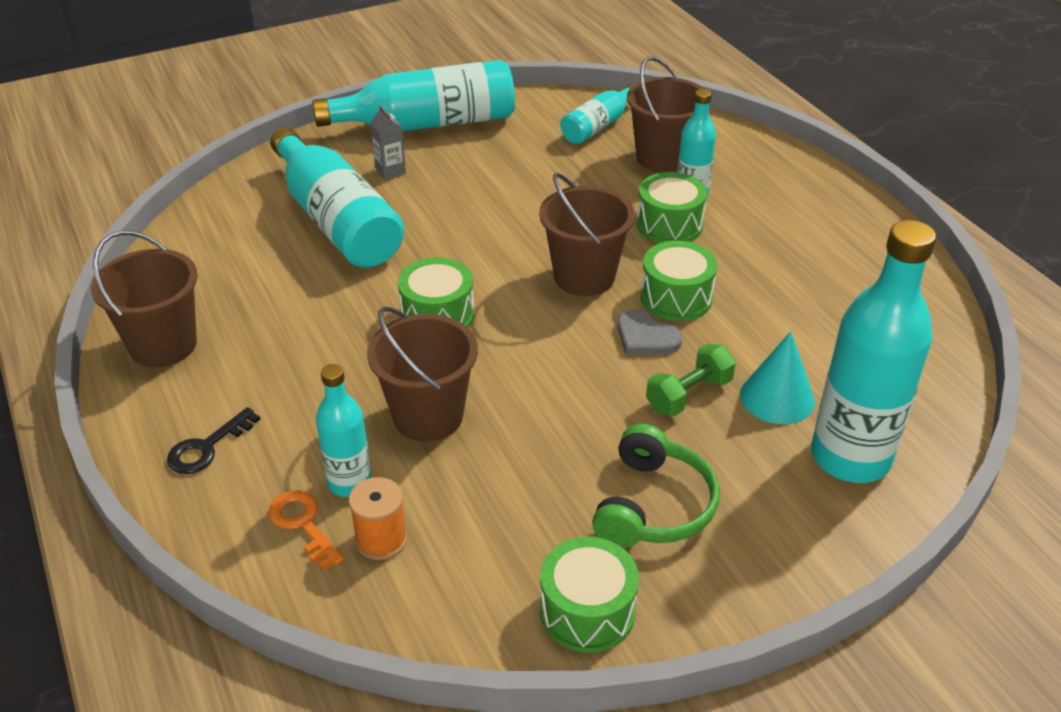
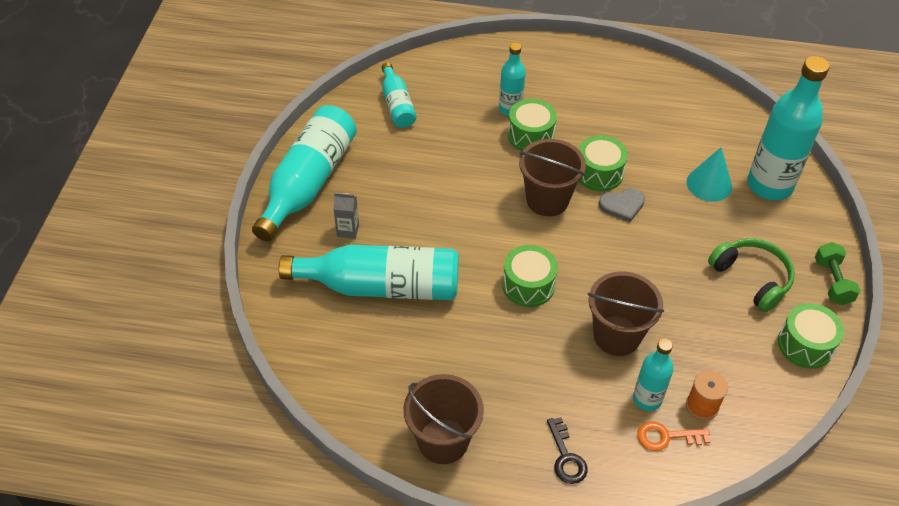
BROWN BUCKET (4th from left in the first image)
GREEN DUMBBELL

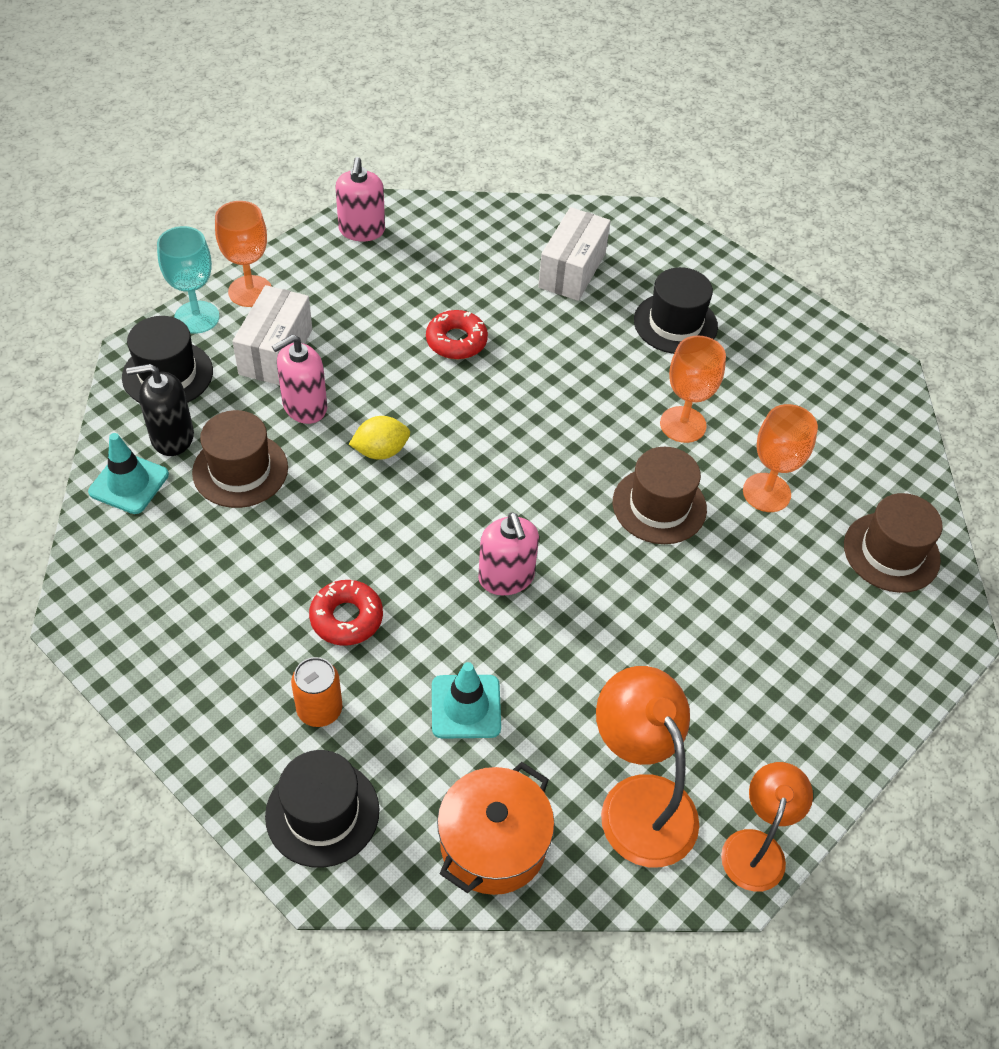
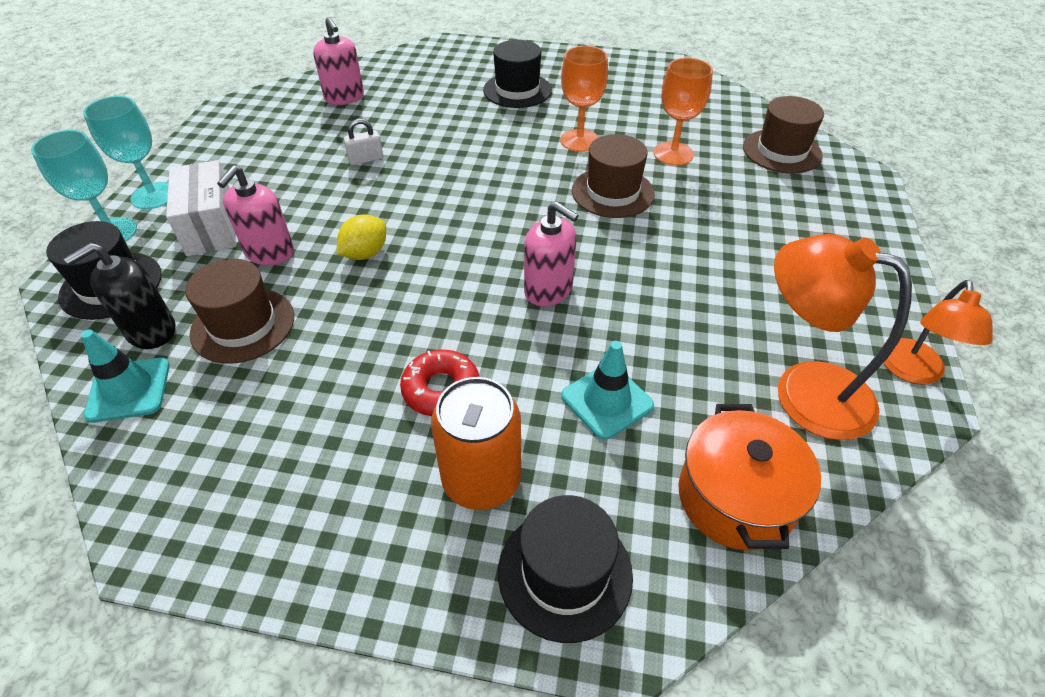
TURQUOISE GOBLET (2nd from left)
ORANGE CAN
PINK SOAP DISPENSER (2nd from left)
WHITE PADLOCK
WHITE BOX (2nd from left in the first image)
ORANGE LAMP (2nd from left)

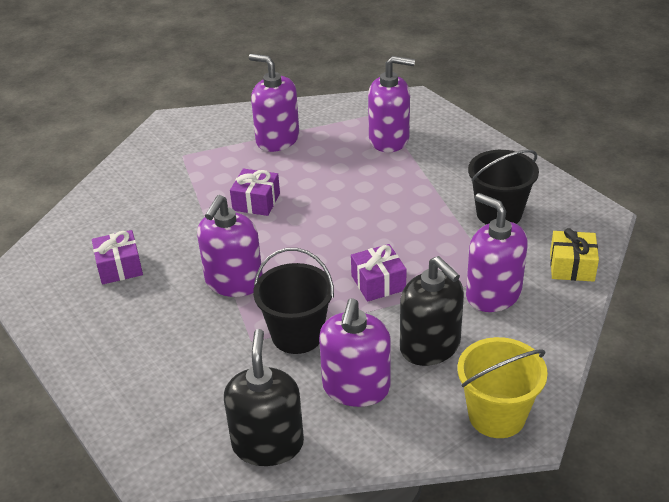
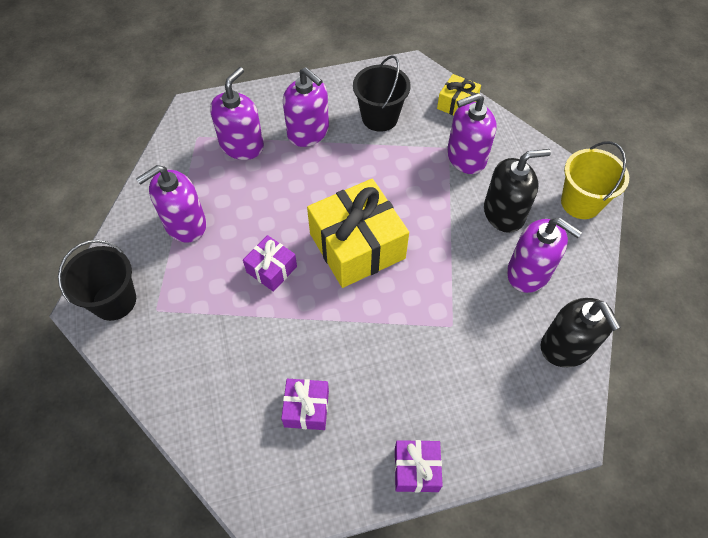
PURPLE SOAP DISPENSER (3rd from left)
BLACK SOAP DISPENSER (2nd from left)
BLACK BUCKET (1st from left)
PURPLE GIFT (3rd from left)
YELLOW GIFT (1st from left)

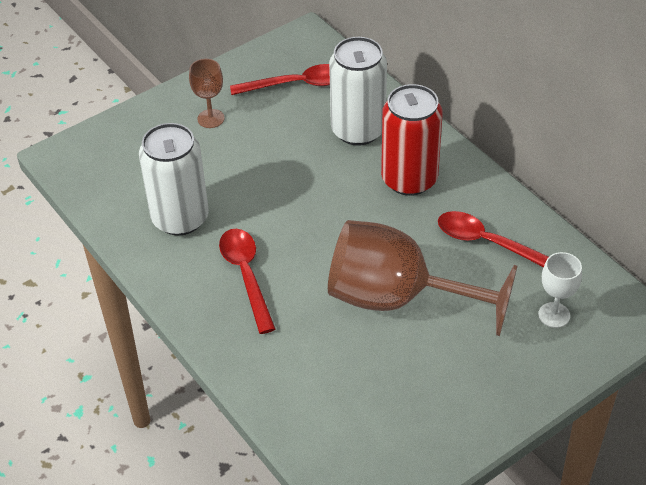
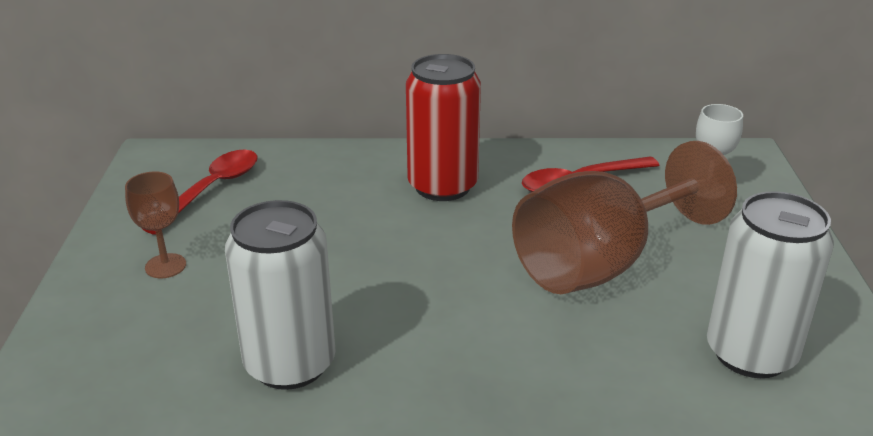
RED SPOON (1st from left in the first image)
WHITE CAN (2nd from left)

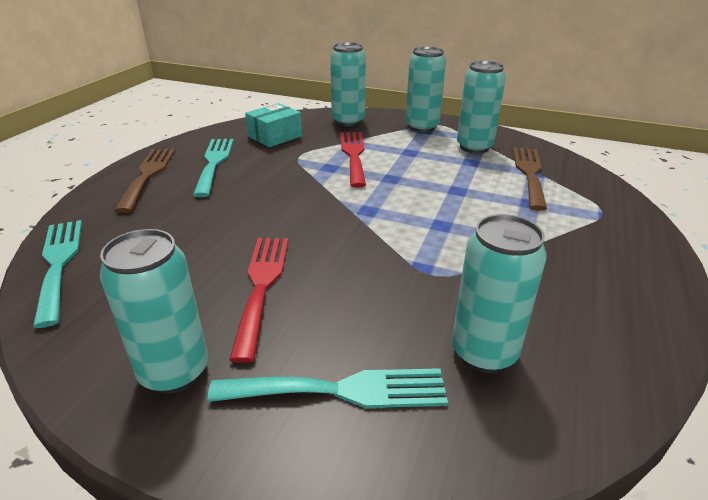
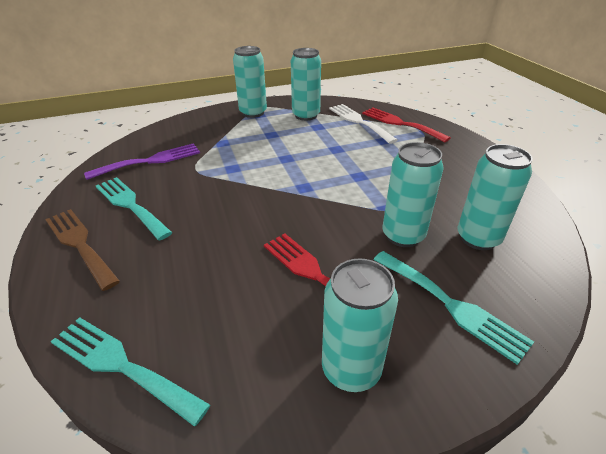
TURQUOISE FORK (3rd from left)
PURPLE FORK
TURQUOISE CAN (4th from left)
RED FORK (2nd from left)
WHITE FORK

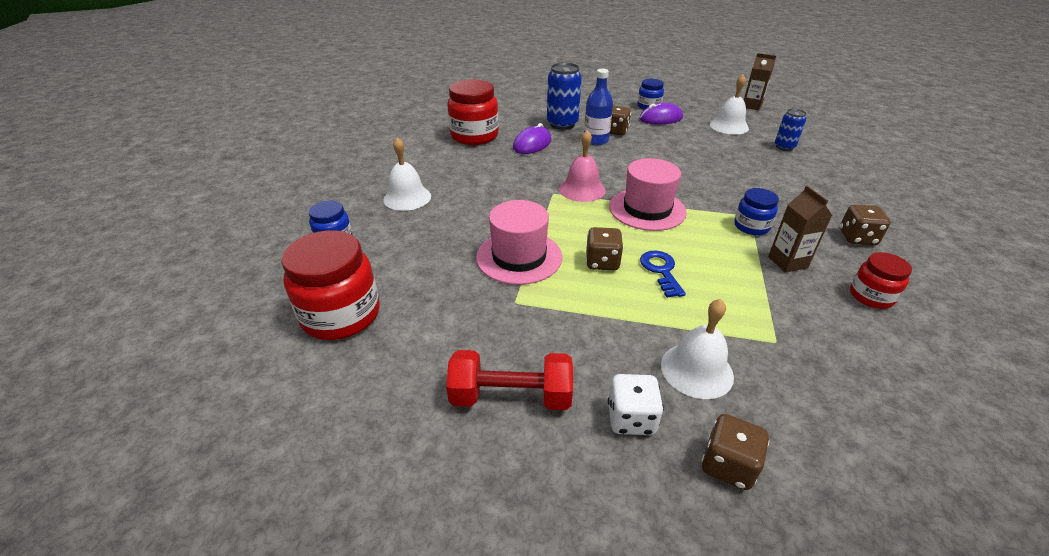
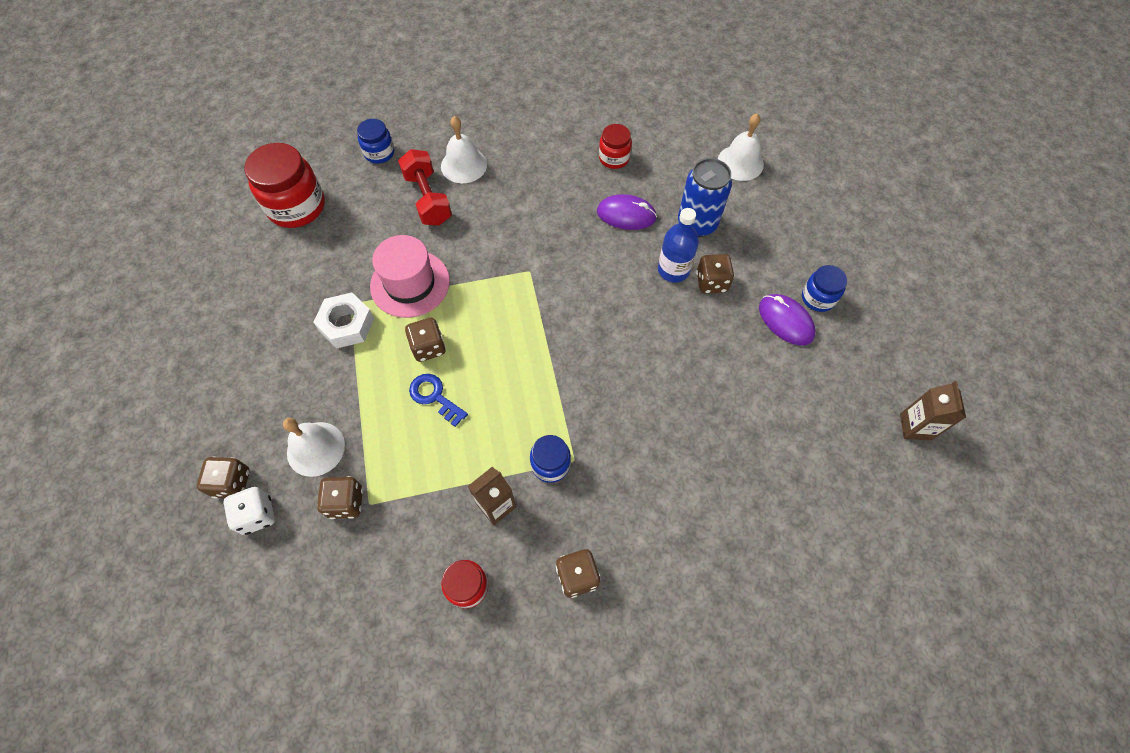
RED DUMBBELL
RED JAR (3rd from left)
PINK BELL
WHITE DICE
PINK HAT (2nd from left in the first image)
BLUE KEY
WHITE BELL (3rd from left)
BLUE CAN (2nd from left in the first image)
WHITE NUT
BROWN DICE (2nd from left)

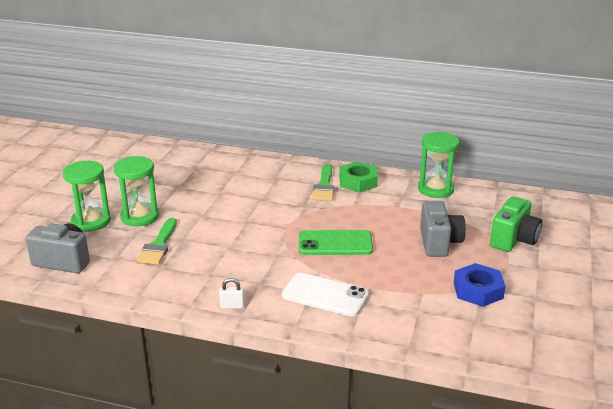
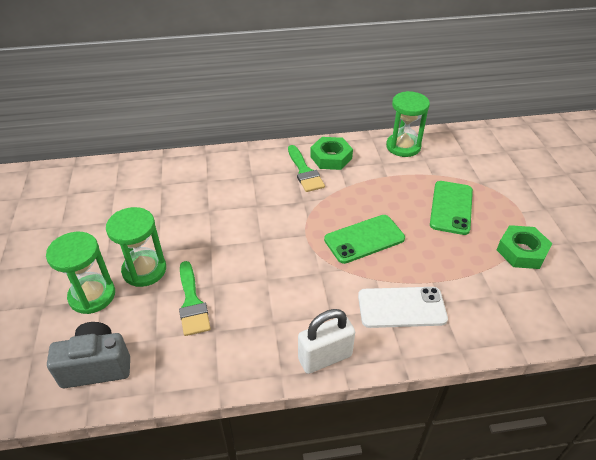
WHITE PADLOCK
GREEN PHONE (2nd from left)
GREEN NUT (2nd from left)
GREEN CAMERA

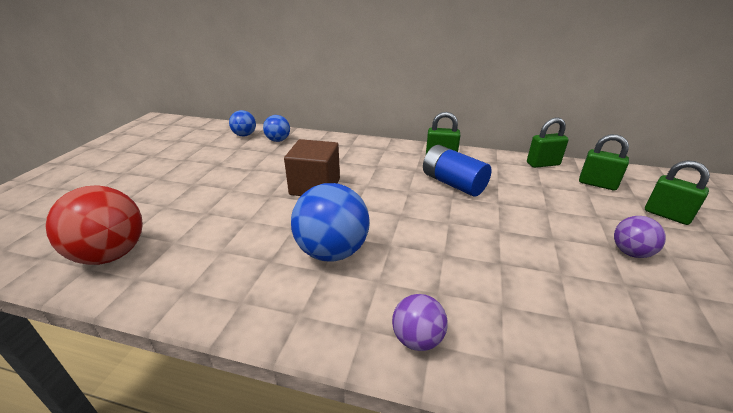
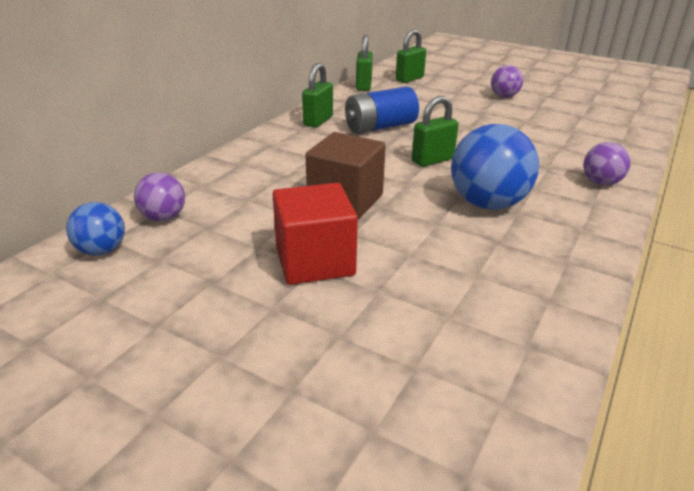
RED BALL
PURPLE BALL (1st from left)
GREEN PADLOCK (4th from left)
RED CUBE

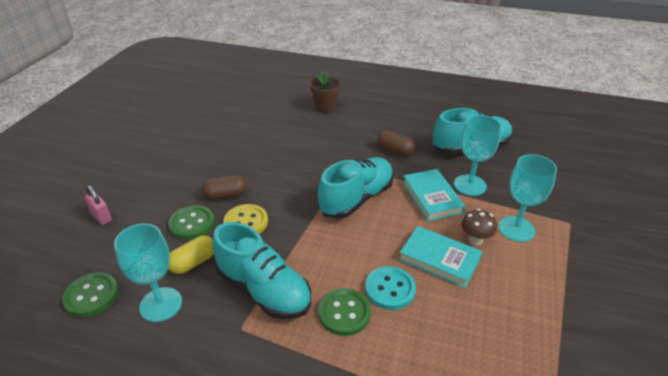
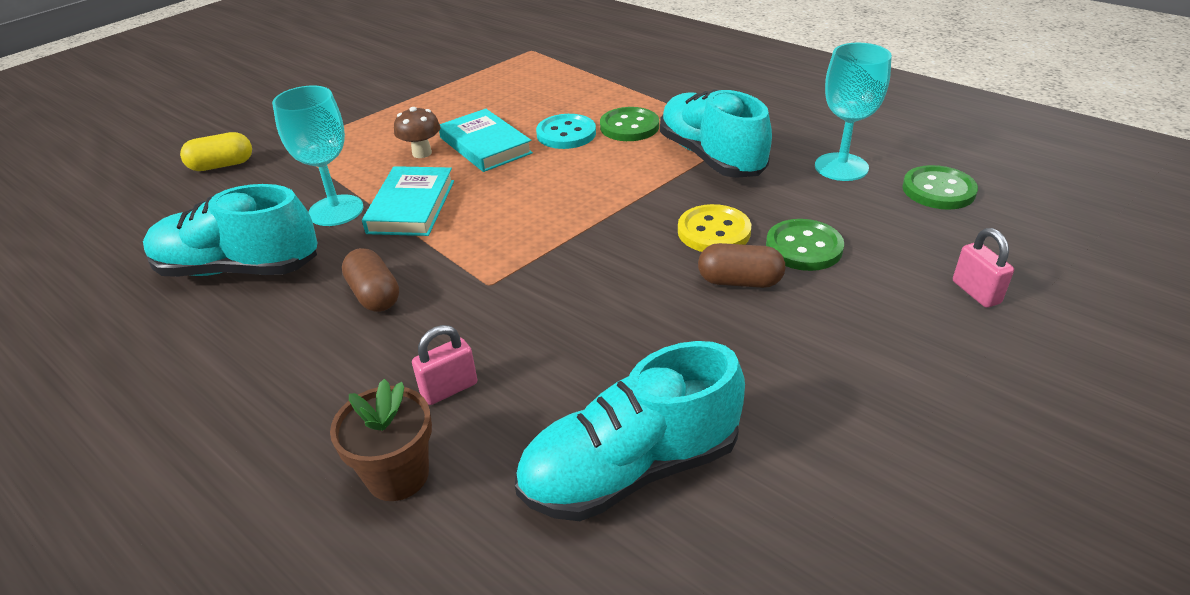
YELLOW CAPSULE
TURQUOISE SHOE (2nd from left)
TURQUOISE GOBLET (3rd from left in the first image)
PINK PADLOCK (1st from left)

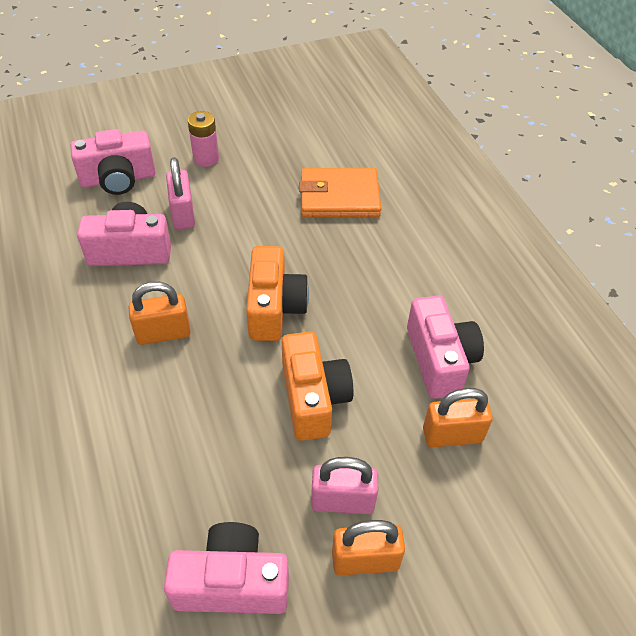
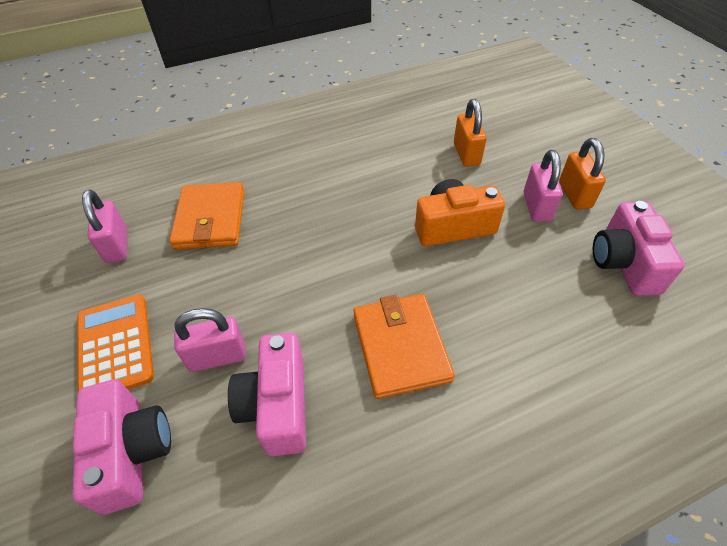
ORANGE WALLET (2nd from left)
ORANGE CALCULATOR
ORANGE CAMERA (1st from left in the first image)
PINK CAMERA (4th from left in the first image)
PINK PADLOCK (1st from left)

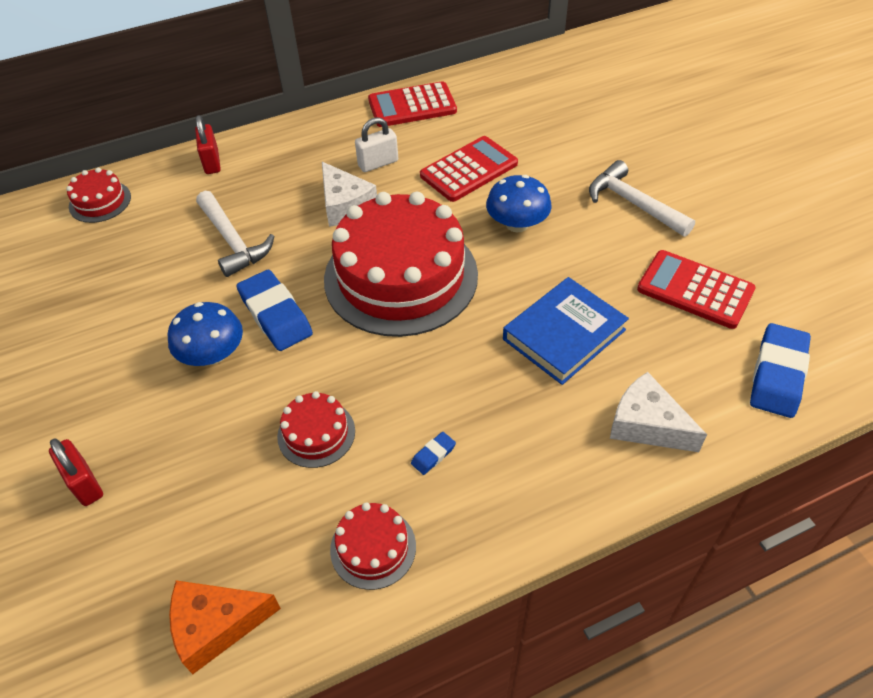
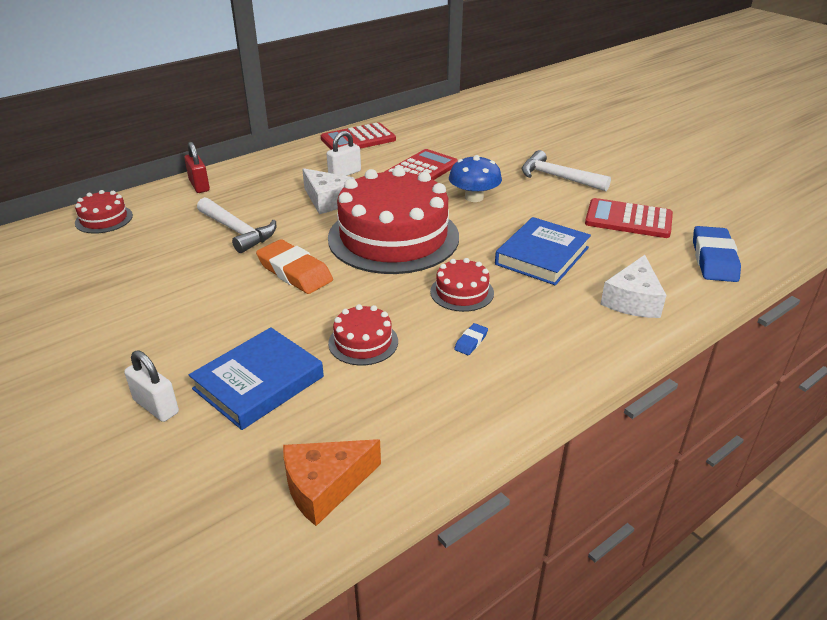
WHITE PADLOCK (1st from left)
BLUE MUSHROOM (1st from left in the first image)
ORANGE ERASER
RED CAKE (4th from left)
WHITE CHEESE (2nd from left)
BLUE BOOK (1st from left)

